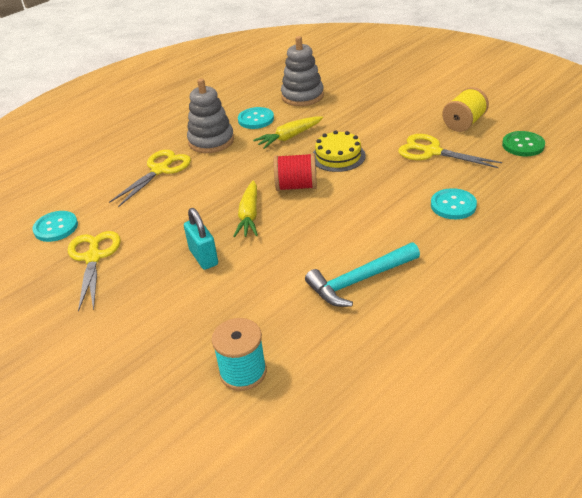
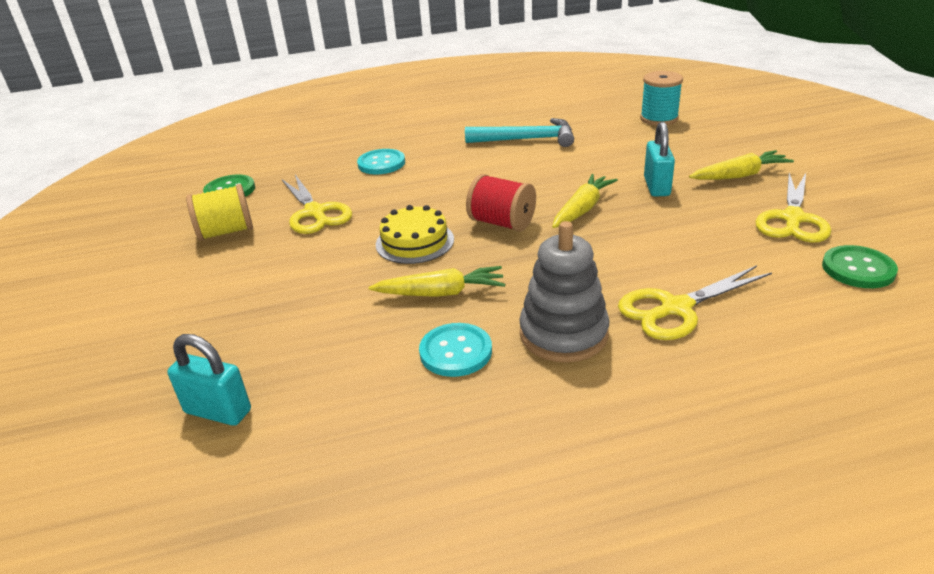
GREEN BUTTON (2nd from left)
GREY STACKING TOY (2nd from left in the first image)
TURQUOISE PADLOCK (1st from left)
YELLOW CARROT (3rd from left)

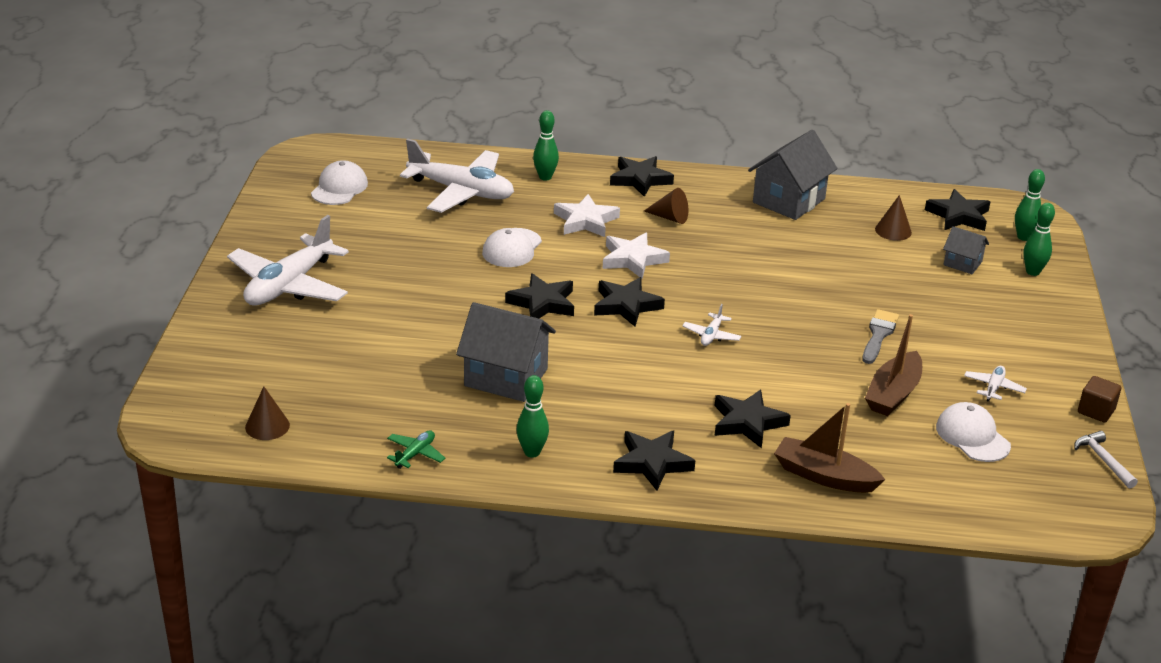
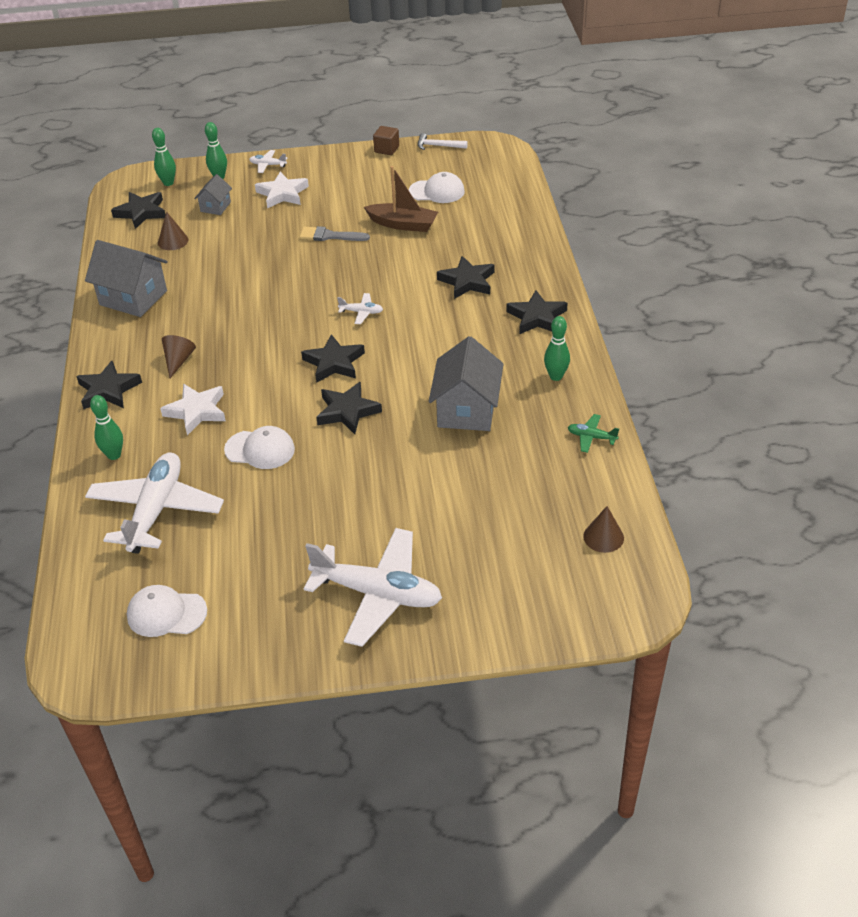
WHITE STAR (2nd from left)
BROWN BOAT (1st from left in the first image)
WHITE CAP (3rd from left)
WHITE PLANE (2nd from left)
WHITE HAMMER

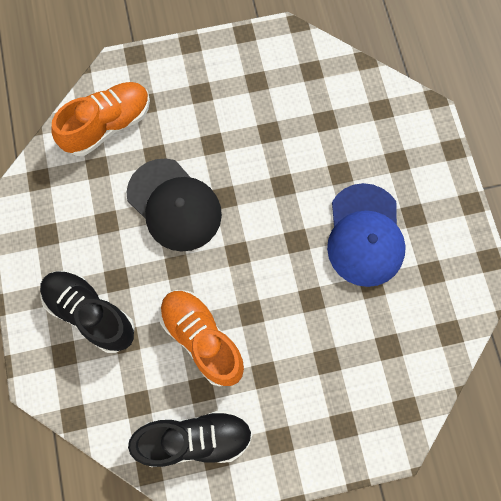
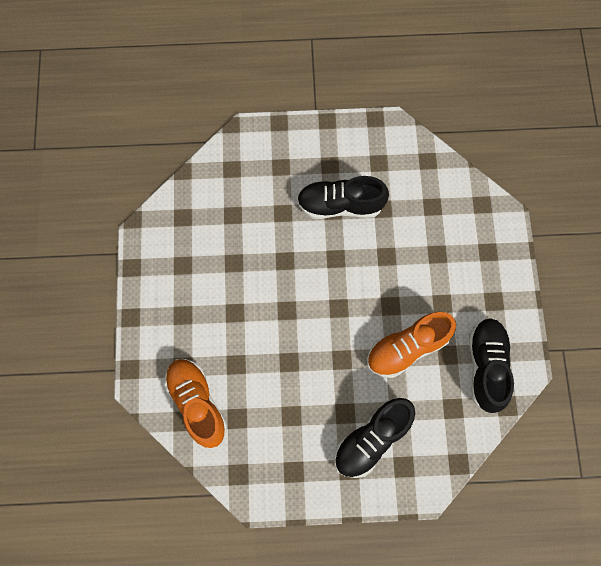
BLACK CAP
BLACK SHOE (1st from left)

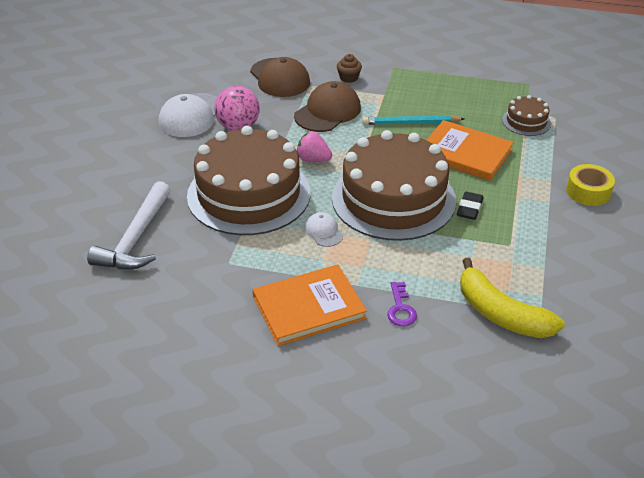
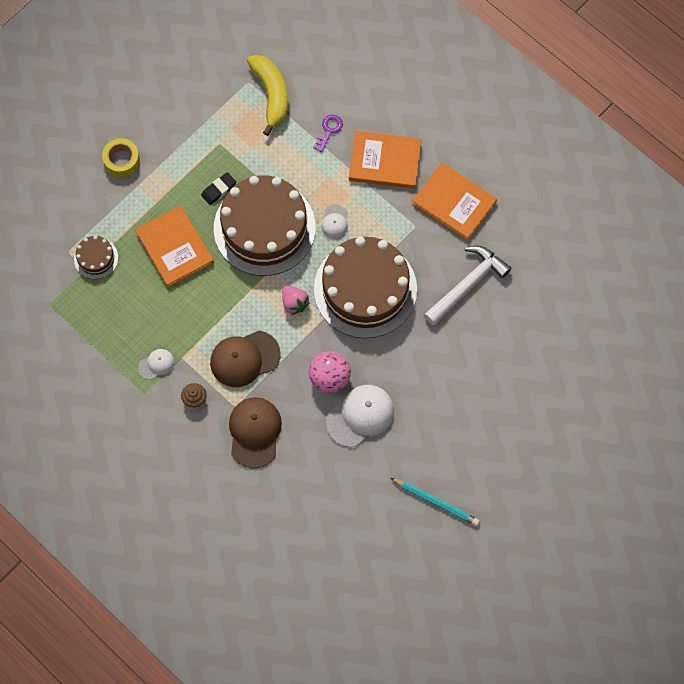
TURQUOISE PENCIL
WHITE CAP (1st from left)
ORANGE BOOK (3rd from left)

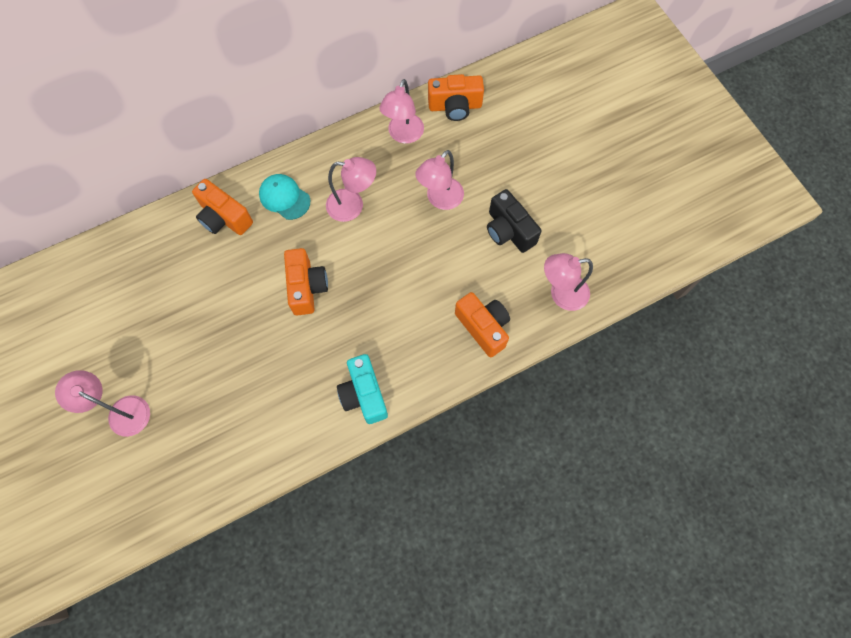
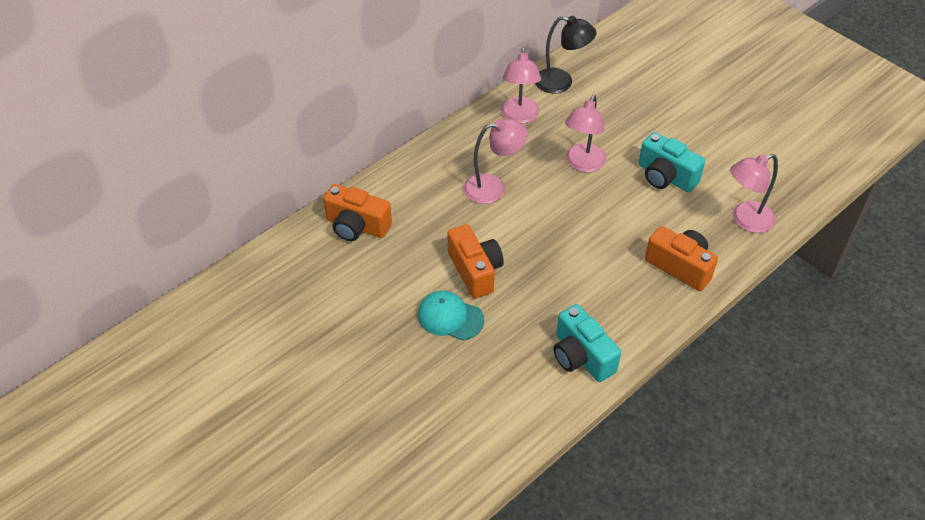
PINK LAMP (1st from left in the first image)
TURQUOISE CAP
BLACK LAMP
TURQUOISE CAMERA (2nd from left)

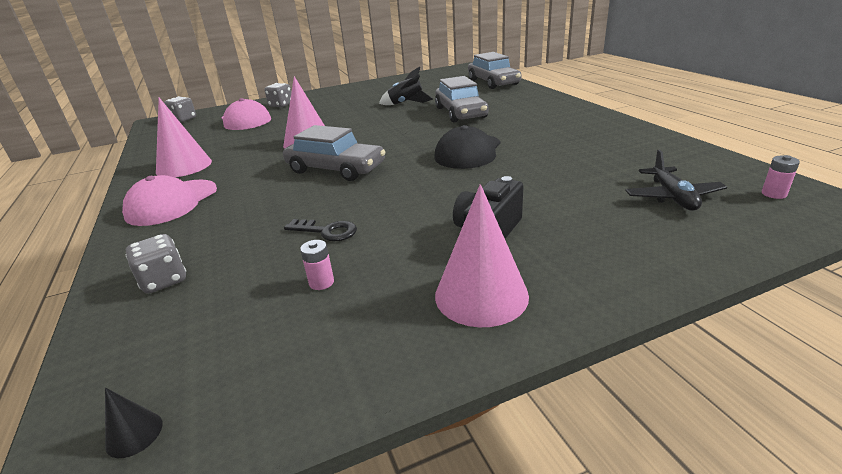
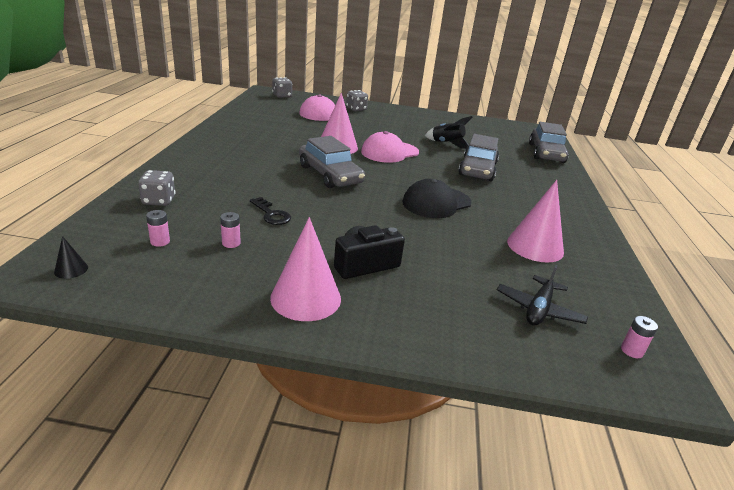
PINK CAP (2nd from left)
PINK CONE (3rd from left)
PINK BATTERY (1st from left)

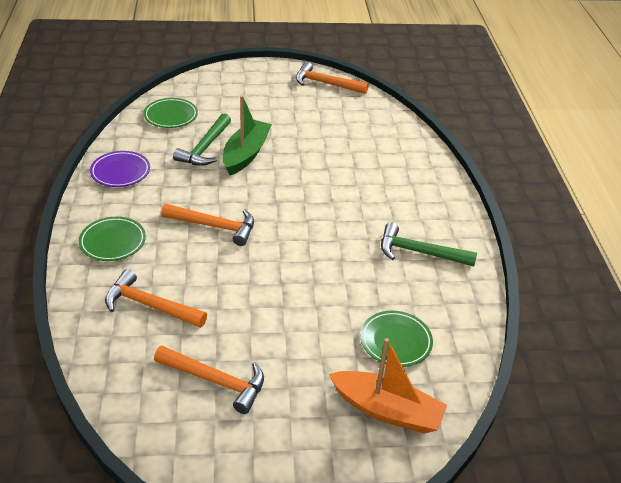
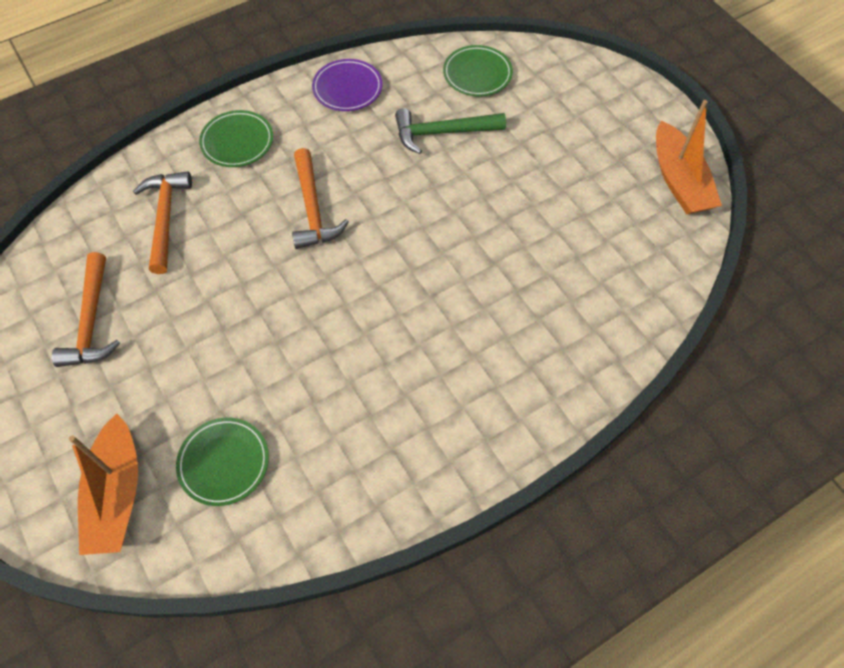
GREEN BOAT
ORANGE BOAT (2nd from left)
GREEN HAMMER (2nd from left in the first image)

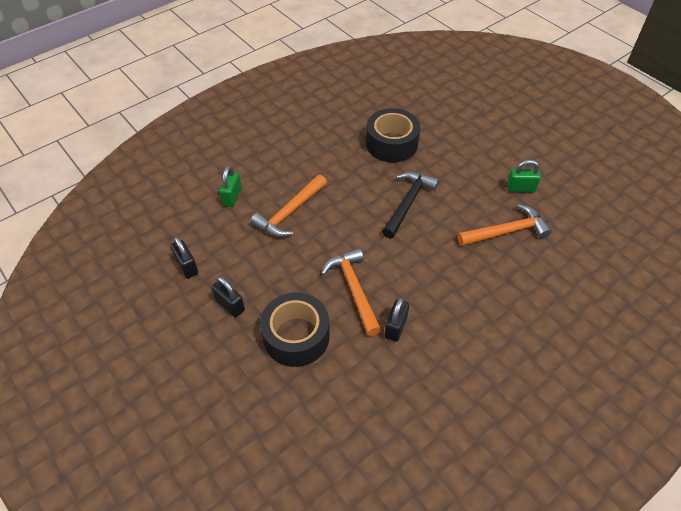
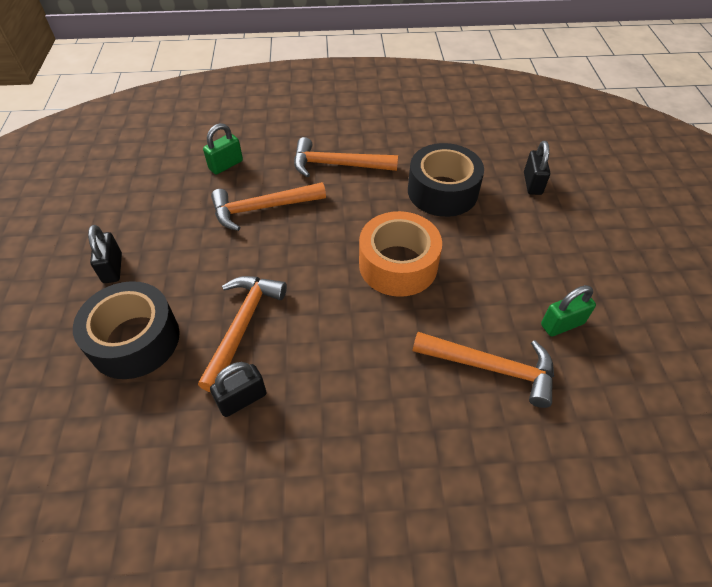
BLACK PADLOCK (3rd from left)
ORANGE TAPE
GREEN PADLOCK (2nd from left)
ORANGE HAMMER (3rd from left)

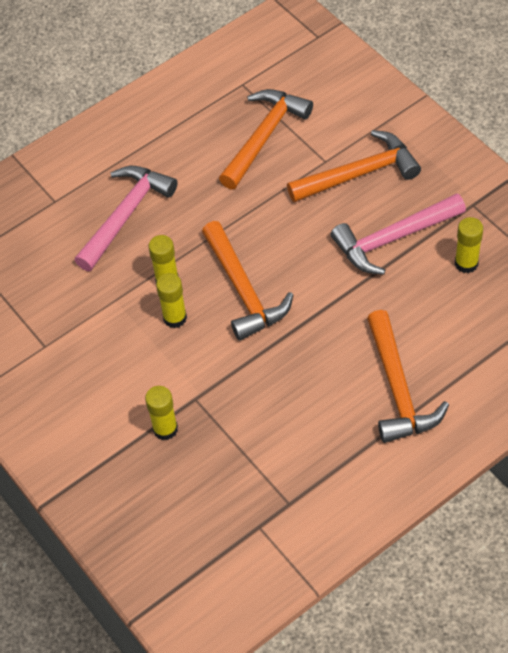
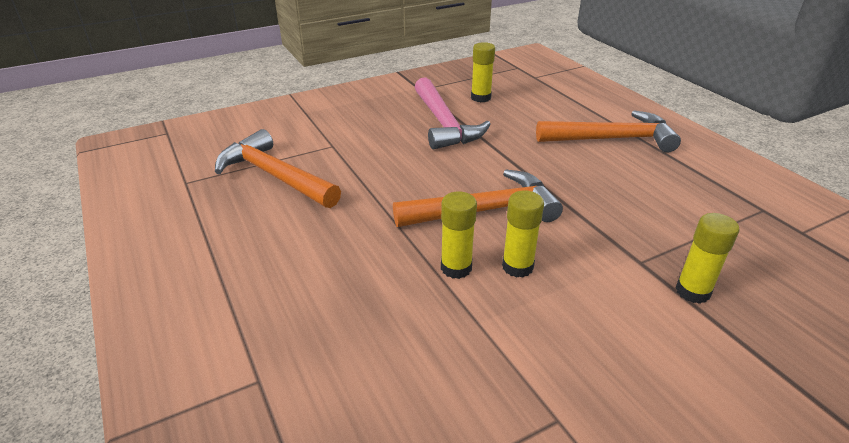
PINK HAMMER (1st from left in the first image)
ORANGE HAMMER (3rd from left in the first image)

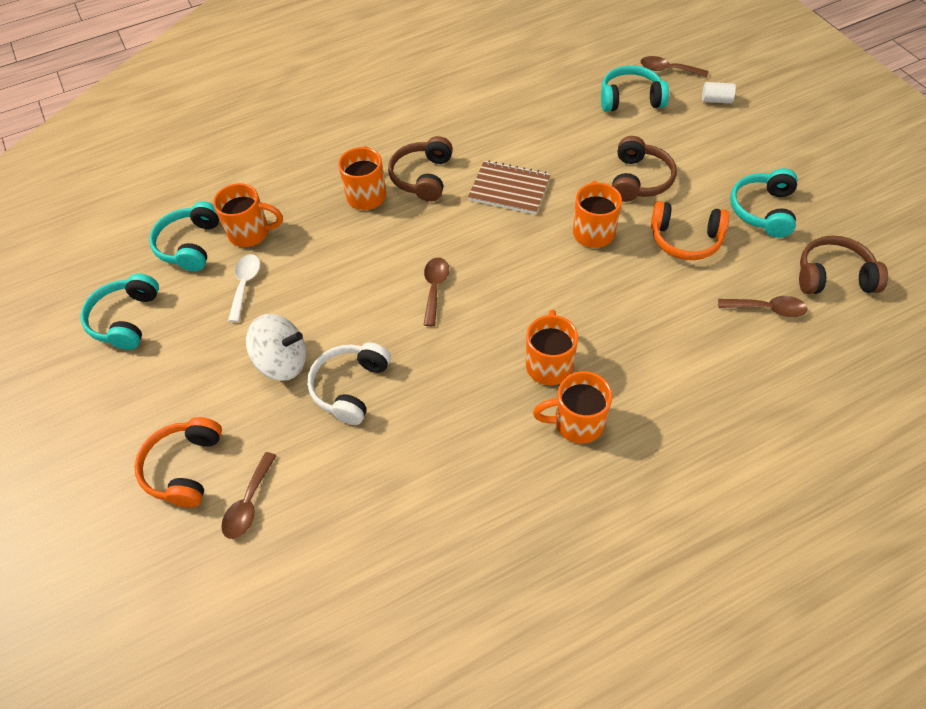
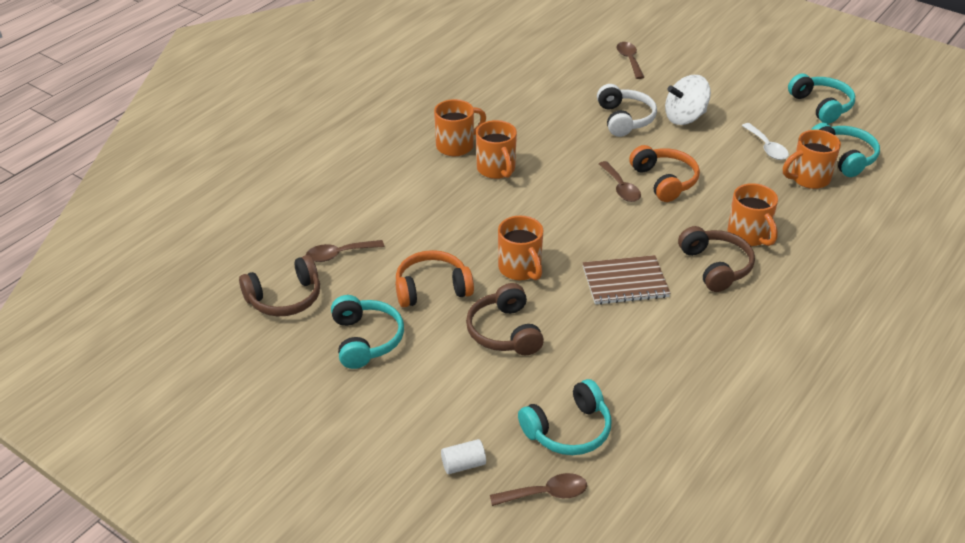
ORANGE HEADPHONES (2nd from left)

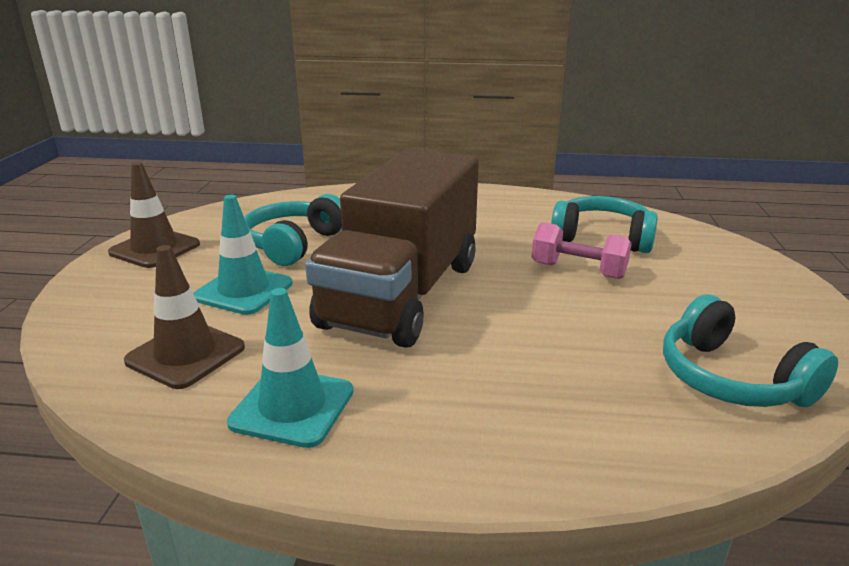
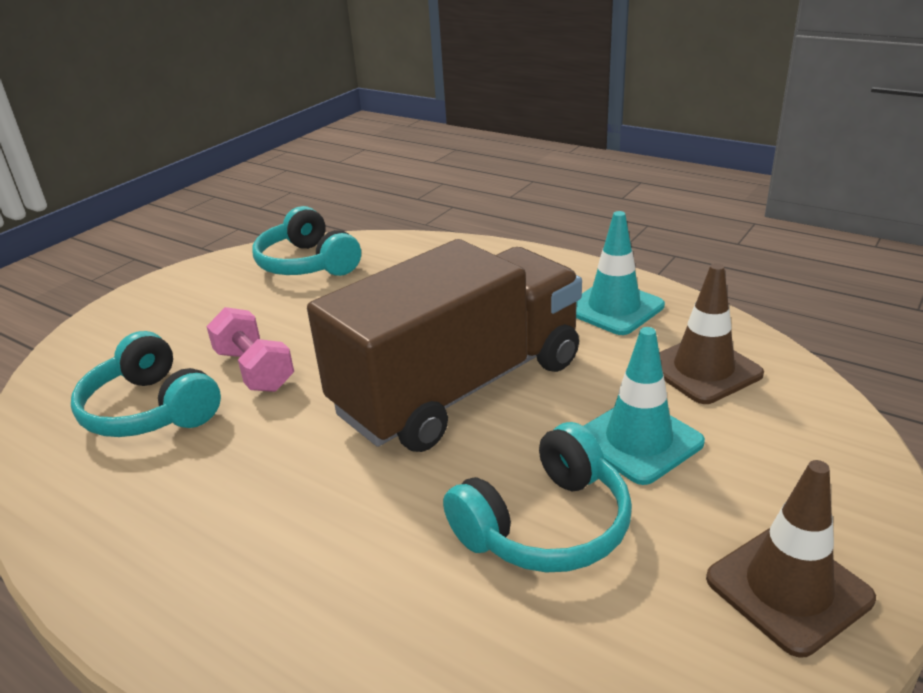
TURQUOISE HEADPHONES (2nd from left)

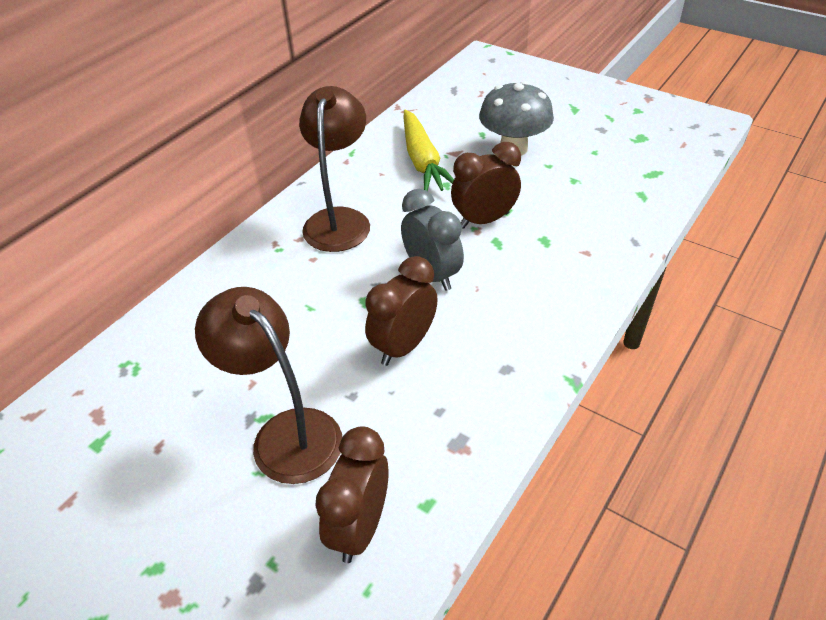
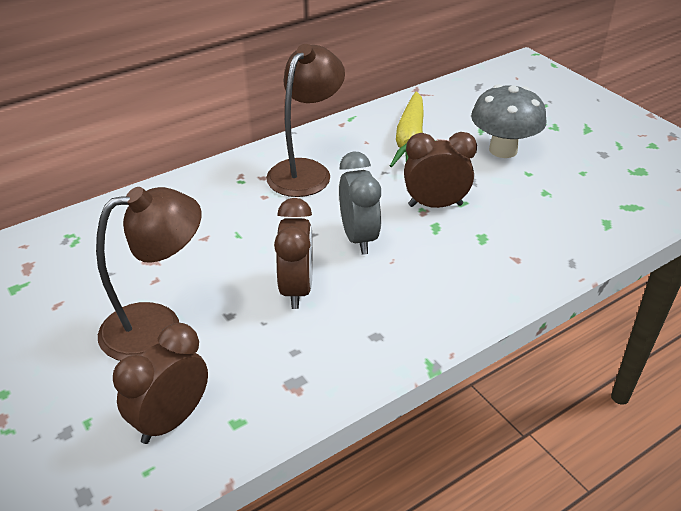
BROWN LAMP (1st from left)
BROWN CLOCK (2nd from left)

